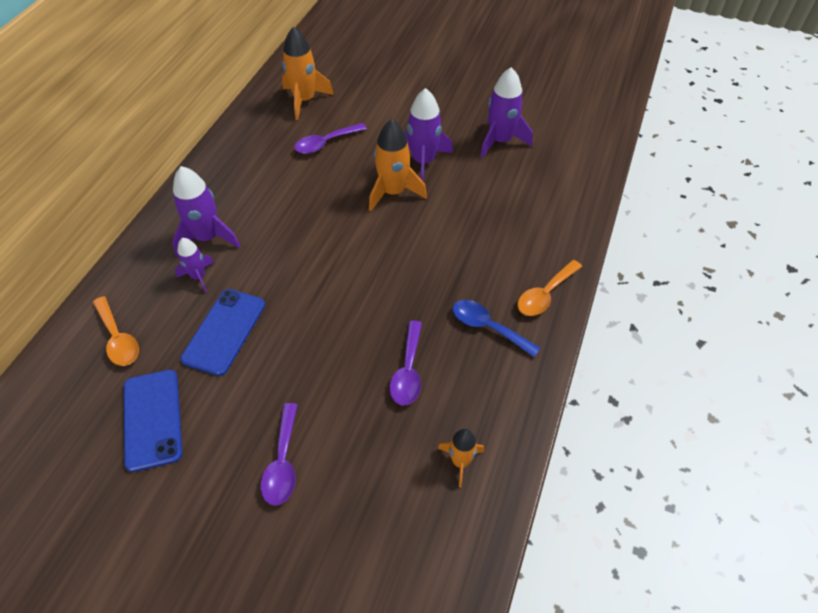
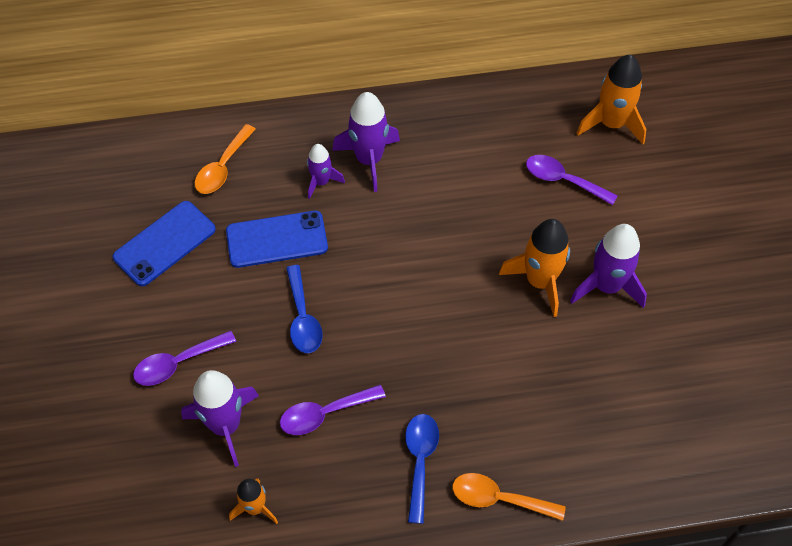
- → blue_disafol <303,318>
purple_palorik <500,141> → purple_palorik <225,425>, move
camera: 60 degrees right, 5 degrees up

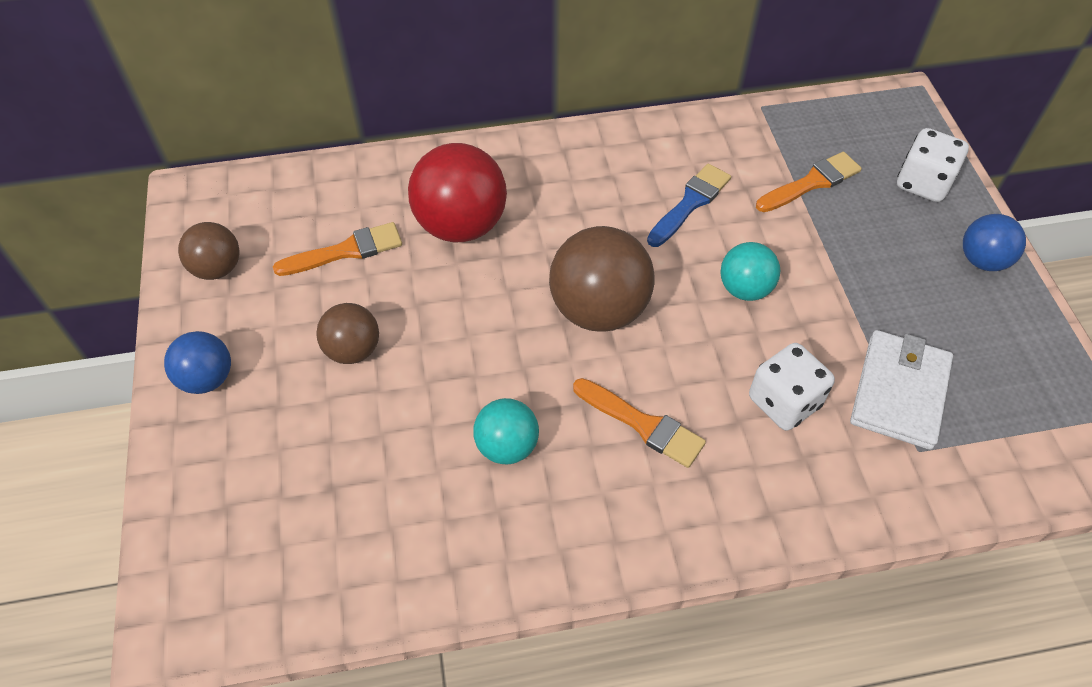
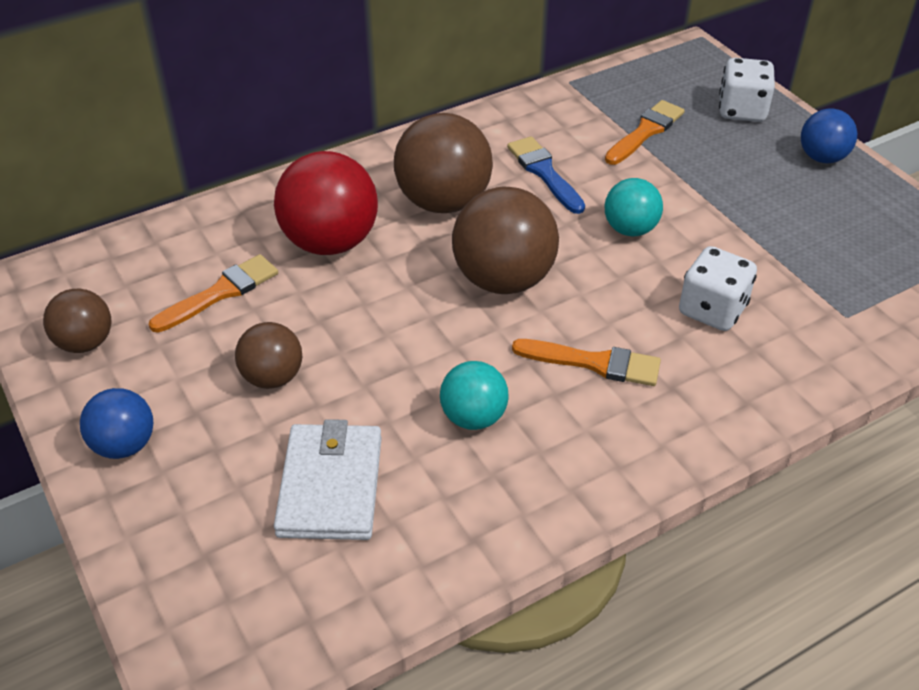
- → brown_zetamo <443,202>
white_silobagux <899,392> → white_silobagux <330,485>, move
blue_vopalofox <690,203> → blue_vopalofox <544,173>, 45 degrees counterclockwise
camera: 20 degrees left, 10 degrees down

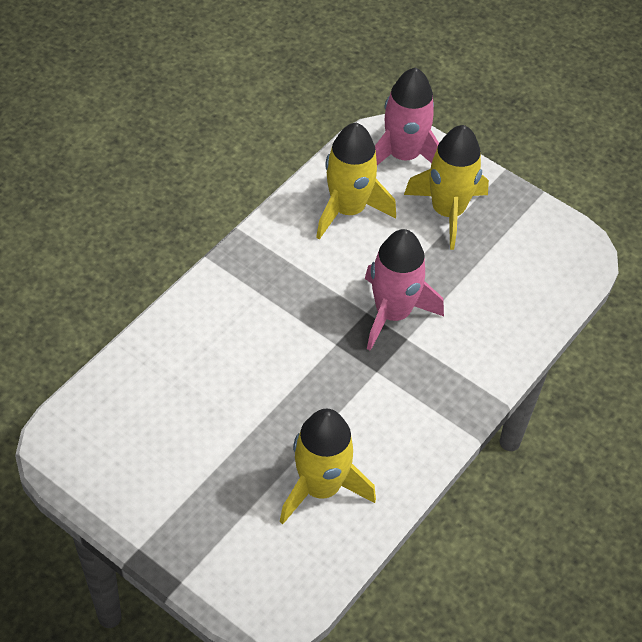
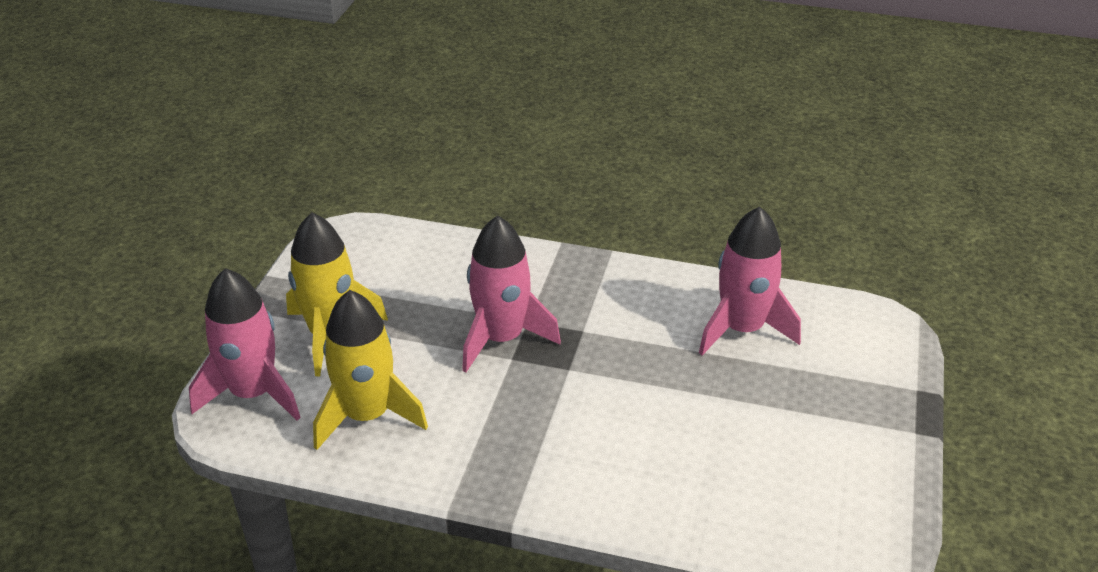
yellow_palorik <321,487> → pink_palorik <742,329>
camera: 110 degrees left, 15 degrees down

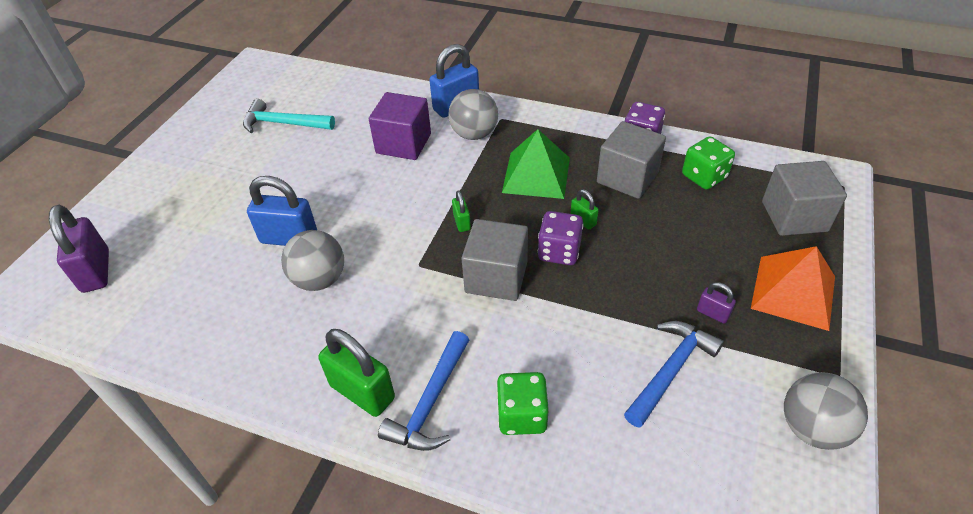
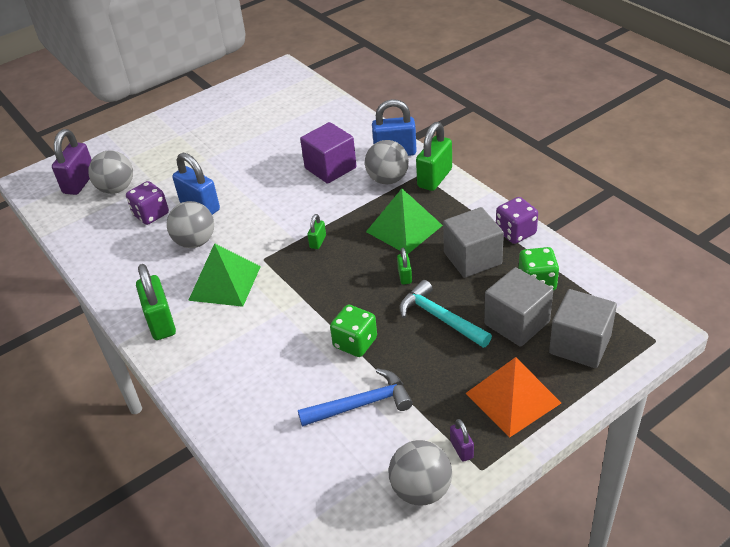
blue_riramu <430,402> → -
- → grey_zetamo <116,189>
- → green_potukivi <224,283>
- → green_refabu <434,178>
turquoise_riramu <284,123> → turquoise_riramu <440,318>, move
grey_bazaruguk <496,277> → grey_bazaruguk <516,323>, move
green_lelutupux <522,415> → green_lelutupux <355,343>, move
purple_lelutupux <559,251> → purple_lelutupux <151,214>, move
purple_refabu <712,313> → purple_refabu <461,449>, move
camera: 35 degrees right, 5 degrees down

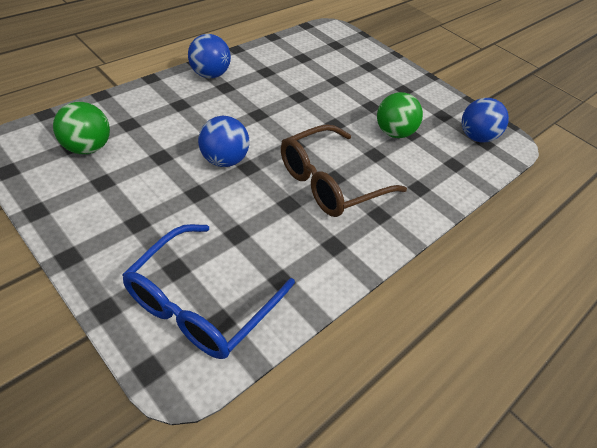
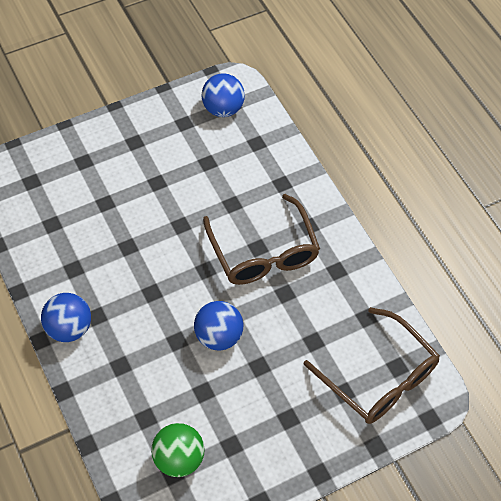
green_zetamo <393,133> → -
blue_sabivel <201,303> → brown_sabivel <379,378>
camera: 70 degrees left, 10 degrees up

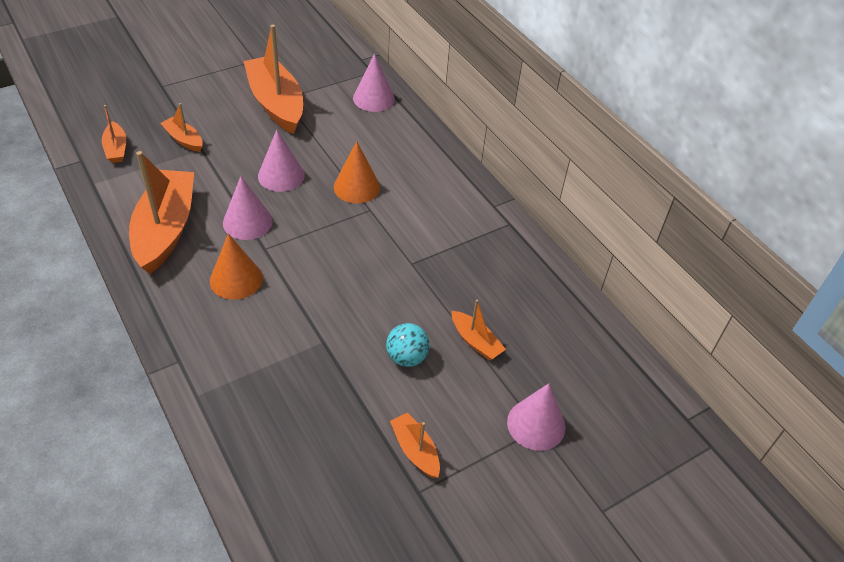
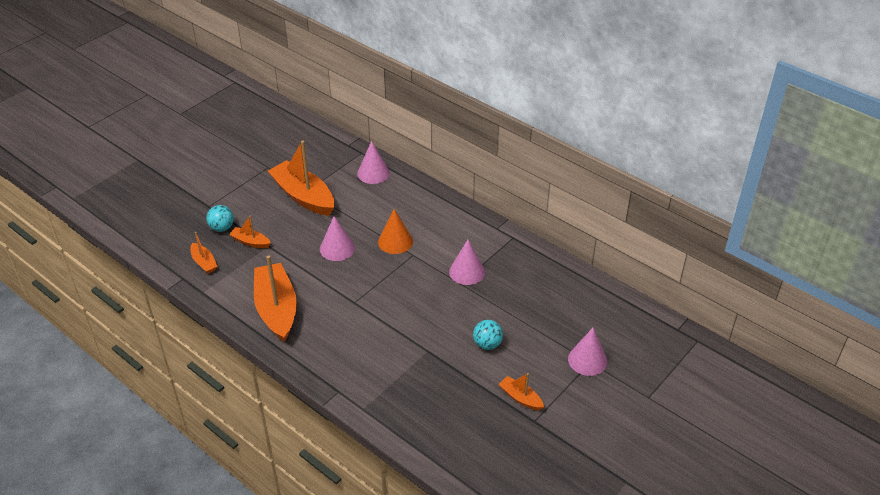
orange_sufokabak <236,279> → -
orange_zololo <475,341> → -
- → turquoise_zetamo <222,228>
pink_sufokabak <247,222> → pink_sufokabak <467,272>, move
camera: 15 degrees left, 5 degrees down

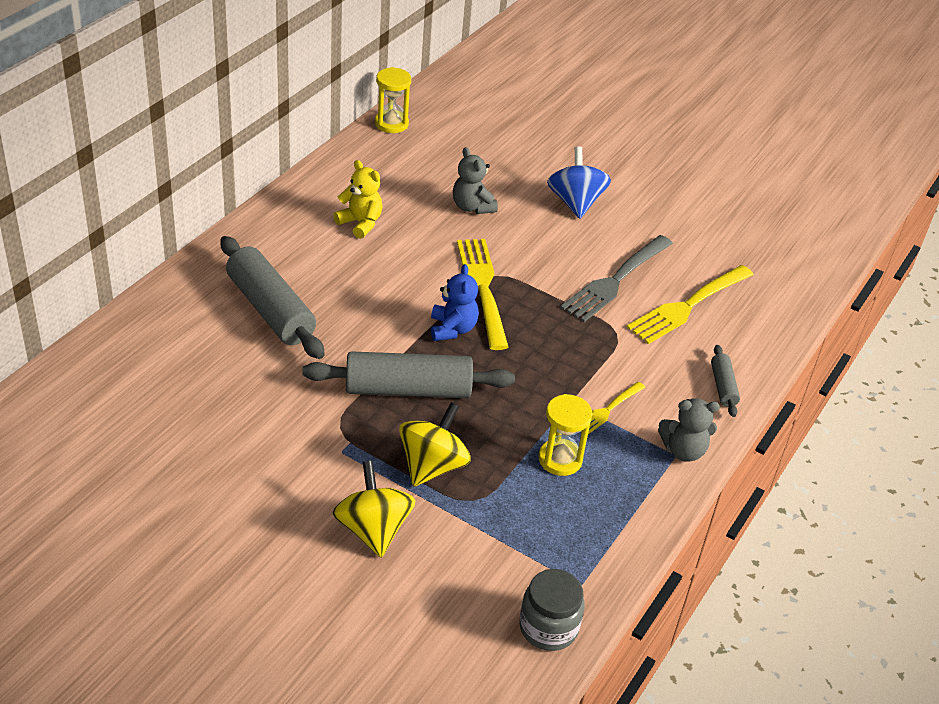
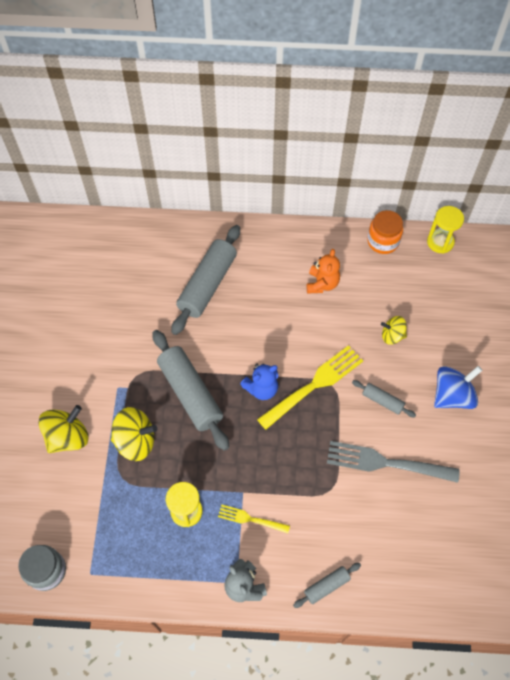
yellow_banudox <688,305> → -
- → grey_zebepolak <382,401>
- → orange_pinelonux <383,241>
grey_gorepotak <472,207> → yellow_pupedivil <392,335>
yellow_gorepotak <360,223> → orange_gorepotak <322,284>
camera: 65 degrees right, 20 degrees up

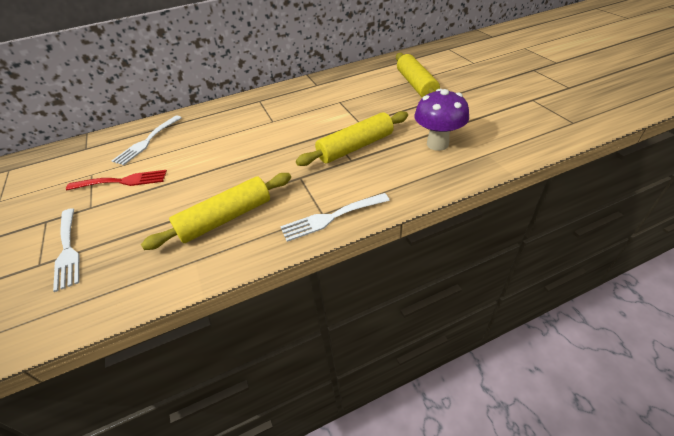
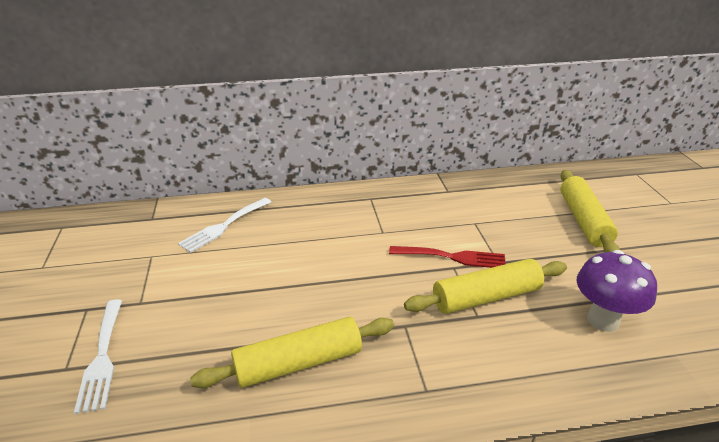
white_banudox <331,218> → -
red_banudox <122,181> → red_banudox <452,257>, move
camera: 10 degrees right, 10 degrees down

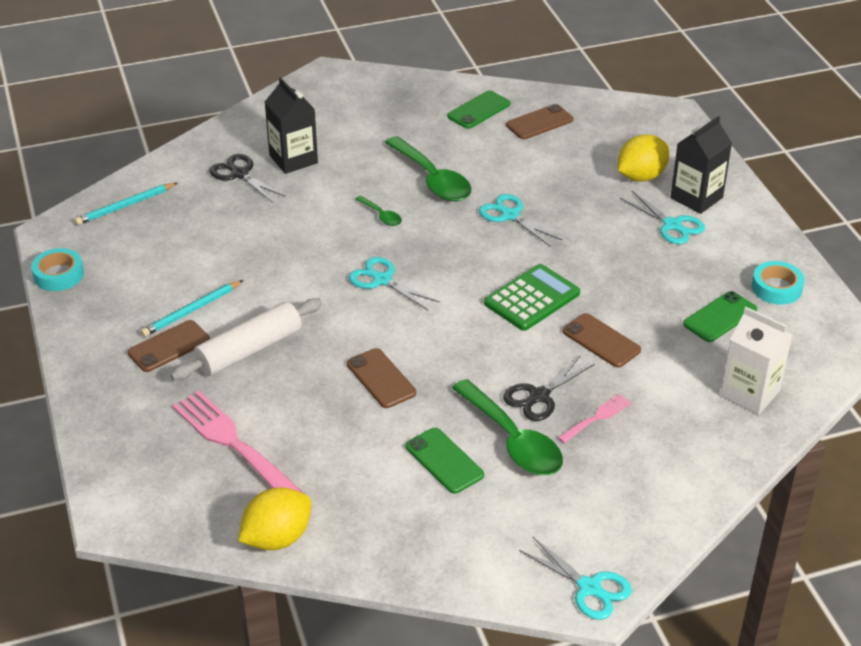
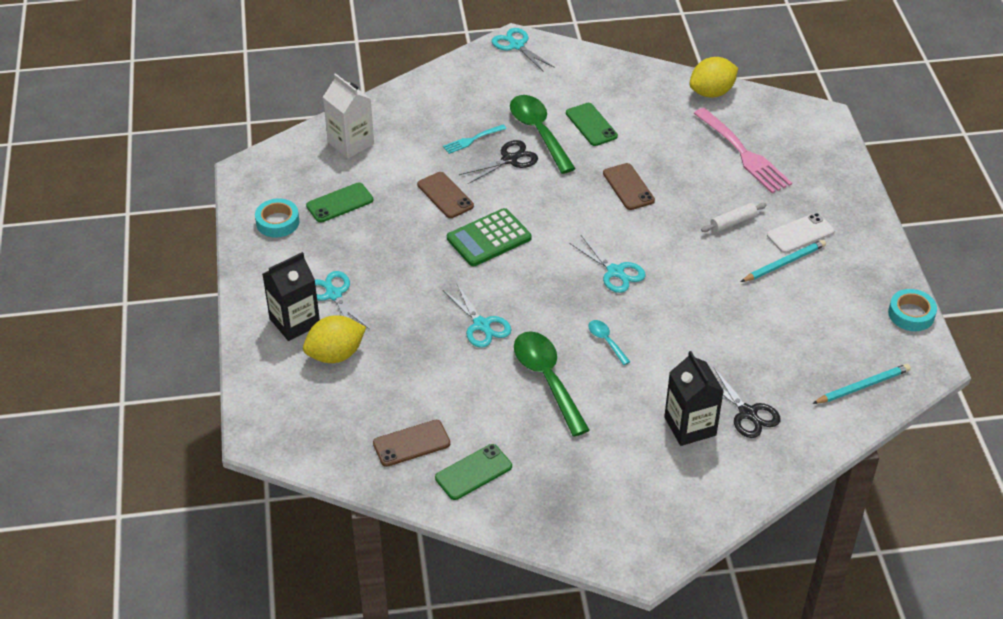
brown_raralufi <169,346> → white_raralufi <800,233>
green_disafol <381,215> → turquoise_disafol <606,341>
pink_banudox <596,418> → turquoise_banudox <472,140>
white_zebepolak <249,350> → white_zebepolak <733,222>, x0.53
camera: 170 degrees left, 5 degrees up

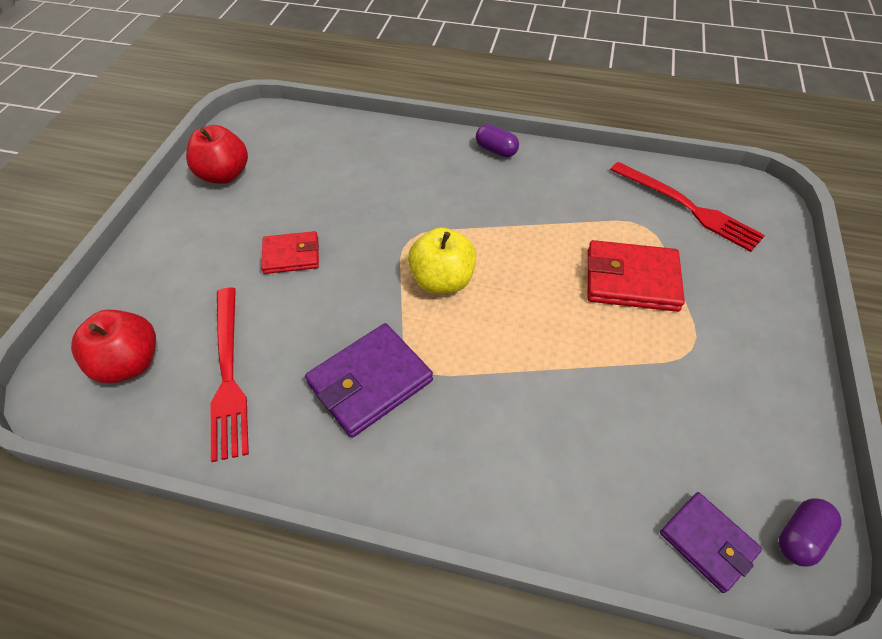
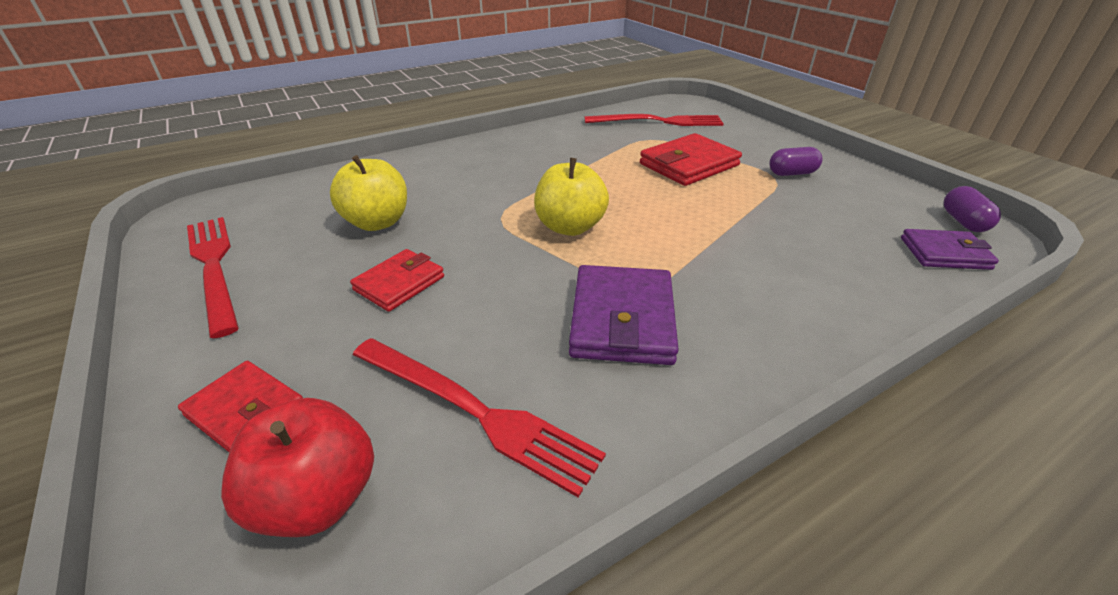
- → red_silobagux <246,411>
- → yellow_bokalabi <377,222>
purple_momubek <496,150> → purple_momubek <791,173>, move
red_bokalabi <224,175> → red_banudox <214,267>
camera: 45 degrees left, 15 degrees down

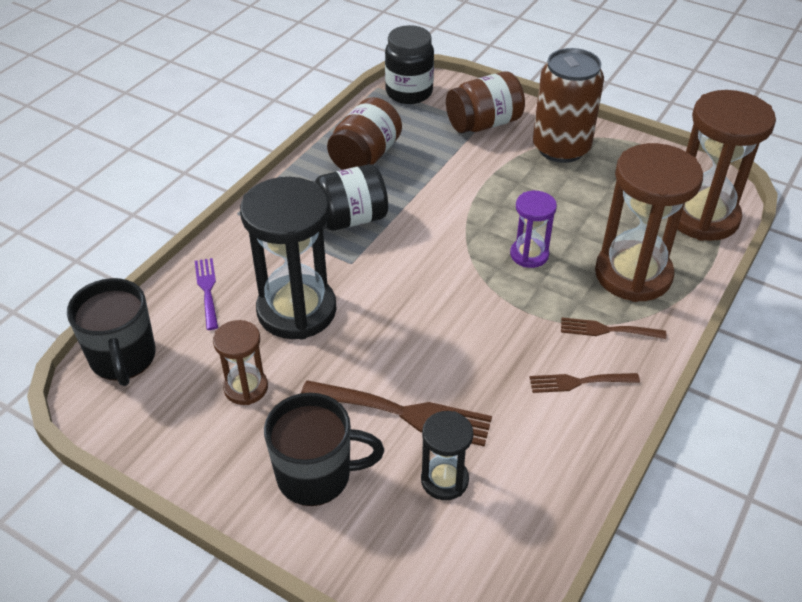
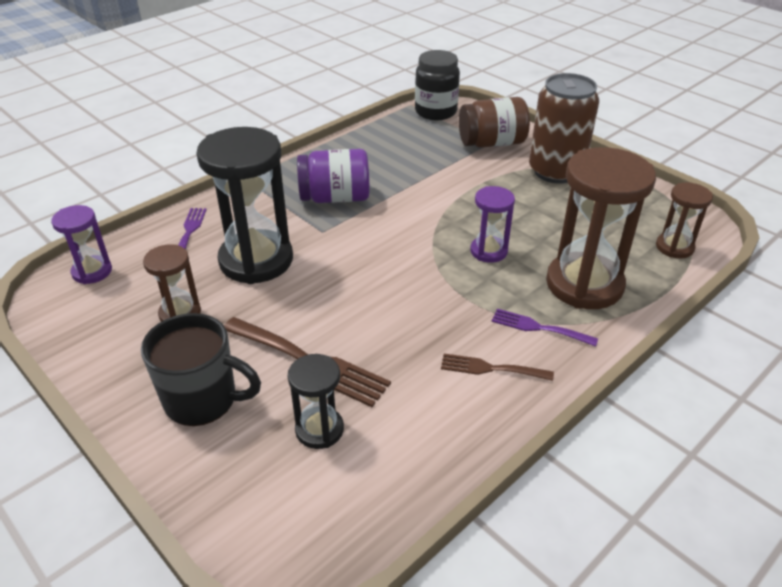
brown_pinelonux <365,156> → -
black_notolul <123,358> → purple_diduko <92,271>
black_pinelonux <346,220> → purple_pinelonux <335,198>
brown_banudox <607,330> → purple_banudox <538,328>
brown_diduko <702,217> → brown_diduko <674,247>, x0.51
camera: 15 degrees right, 5 degrees down

